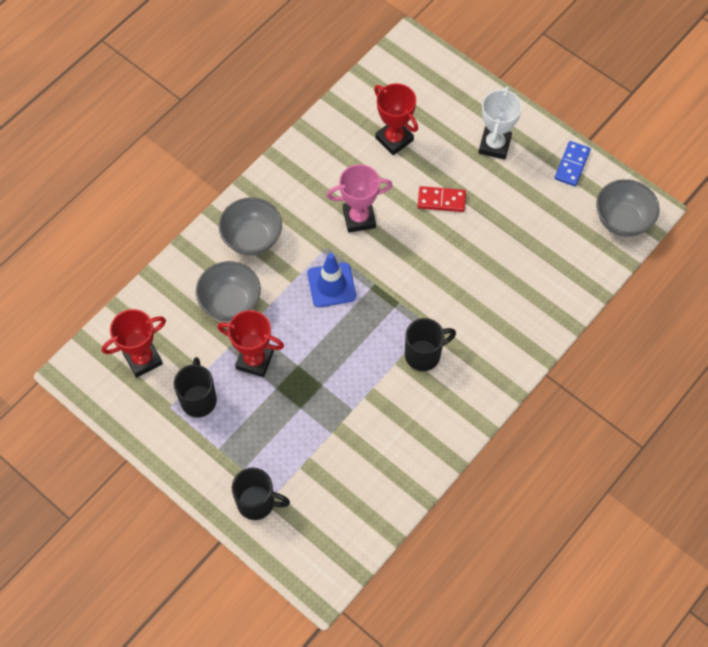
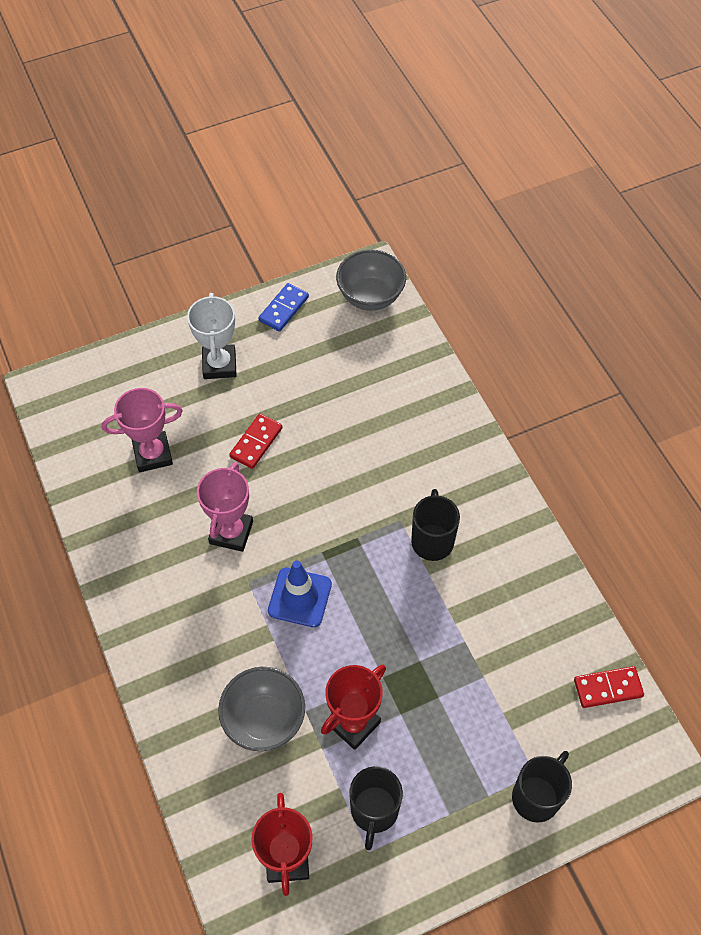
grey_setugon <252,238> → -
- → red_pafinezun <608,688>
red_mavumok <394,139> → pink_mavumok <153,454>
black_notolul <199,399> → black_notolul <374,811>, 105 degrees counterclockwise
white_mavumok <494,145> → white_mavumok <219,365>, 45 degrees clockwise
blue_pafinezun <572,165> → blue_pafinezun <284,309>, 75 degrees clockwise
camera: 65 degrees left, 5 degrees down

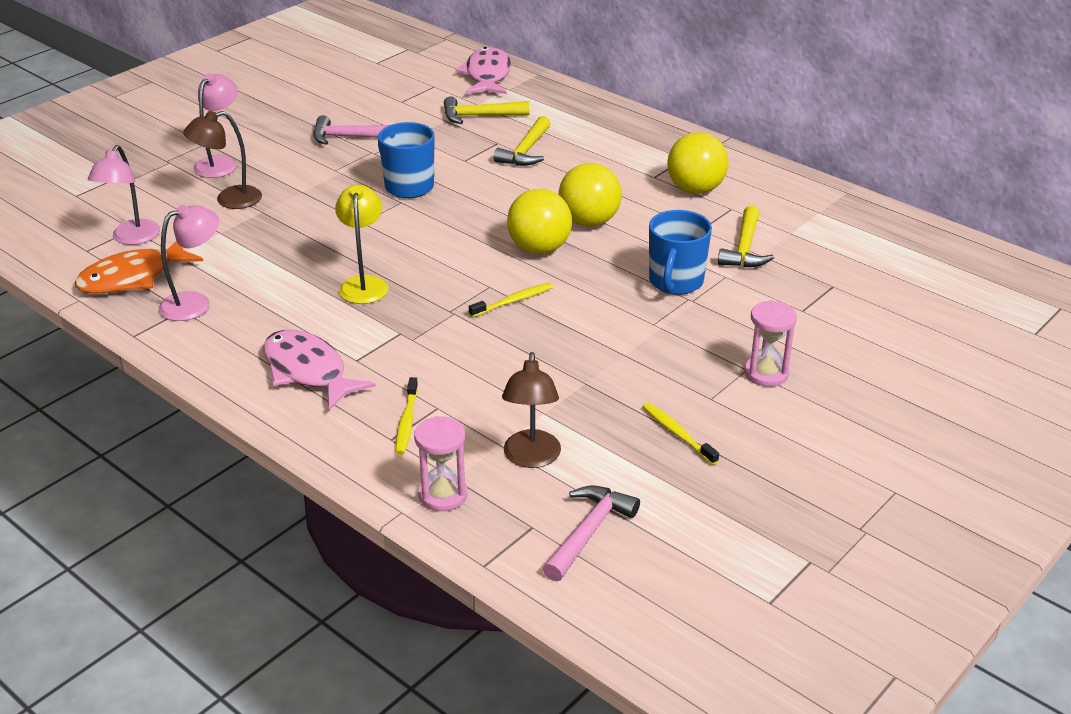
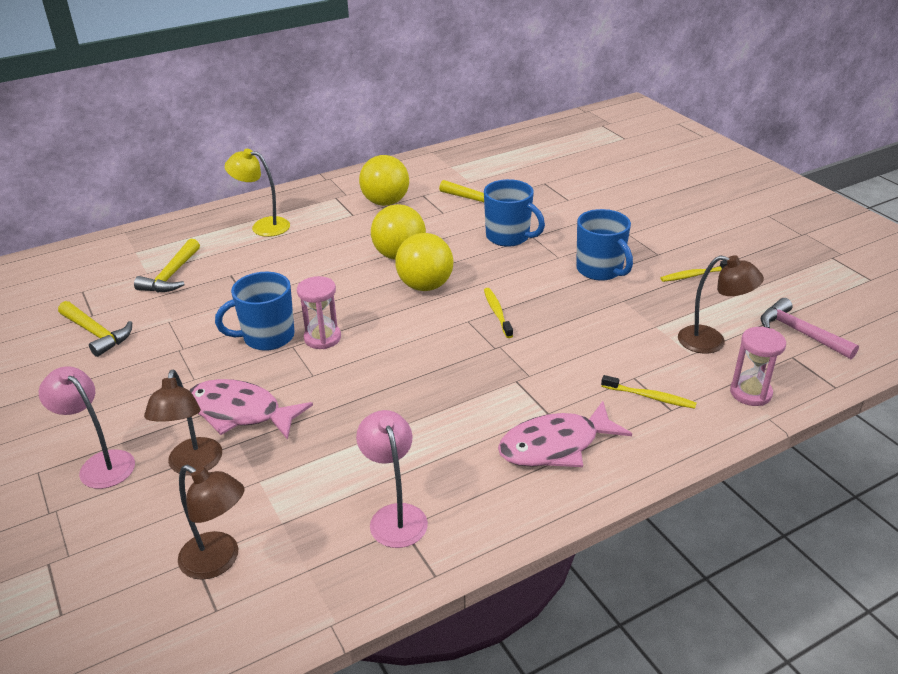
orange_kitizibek <133,277> → -
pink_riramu <350,137> → -
- → blue_notolul <600,270>
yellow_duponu <364,284> → yellow_duponu <263,226>, move
pink_kitizibek <487,75> → pink_kitizibek <240,412>, move
yellow_riramu <525,151> → yellow_riramu <96,333>, move
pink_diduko <766,373> → pink_diduko <322,338>, move
pink_duponu <132,238> → brown_duponu <219,561>
camera: 70 degrees left, 0 degrees up

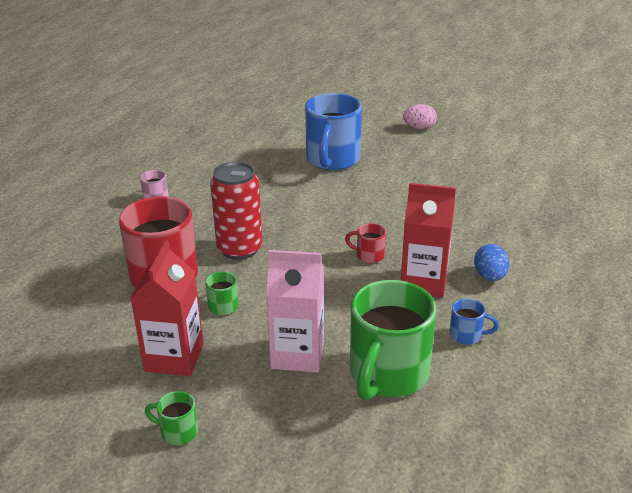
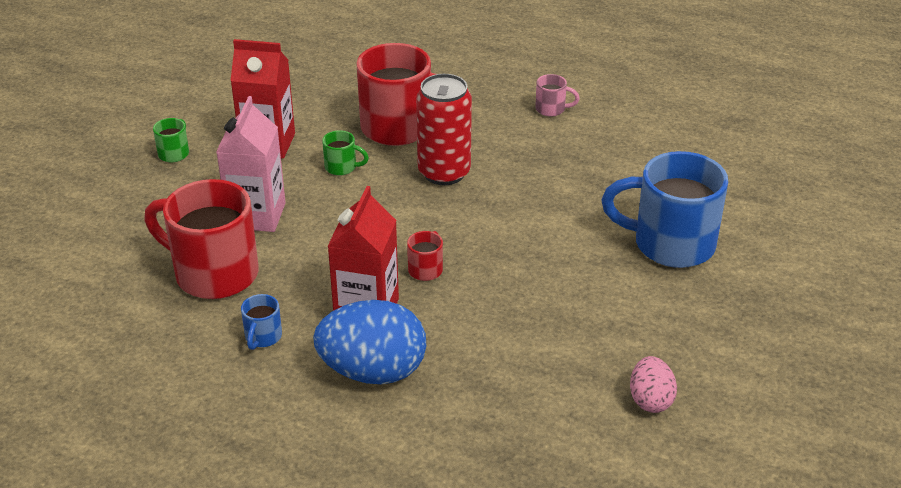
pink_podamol <419,128> → pink_podamol <650,400>, move
green_notolul <387,374> → red_notolul <214,273>
blue_podamol <489,276> → blue_podamol <373,371>, x1.86
camera: 90 degrees right, 5 degrees up

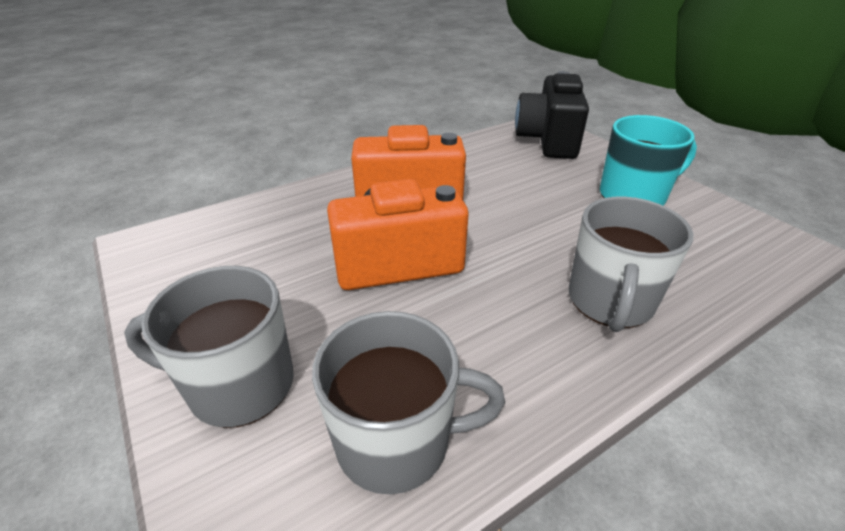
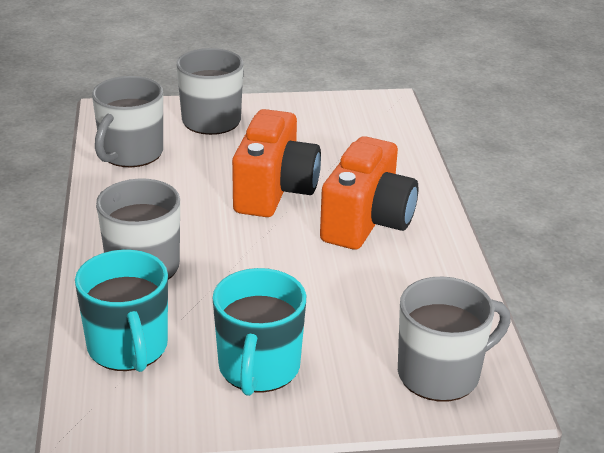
- → turquoise_notolul <128,348>
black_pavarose <548,140> → grey_notolul <441,374>
camera: 115 degrees right, 5 degrees down

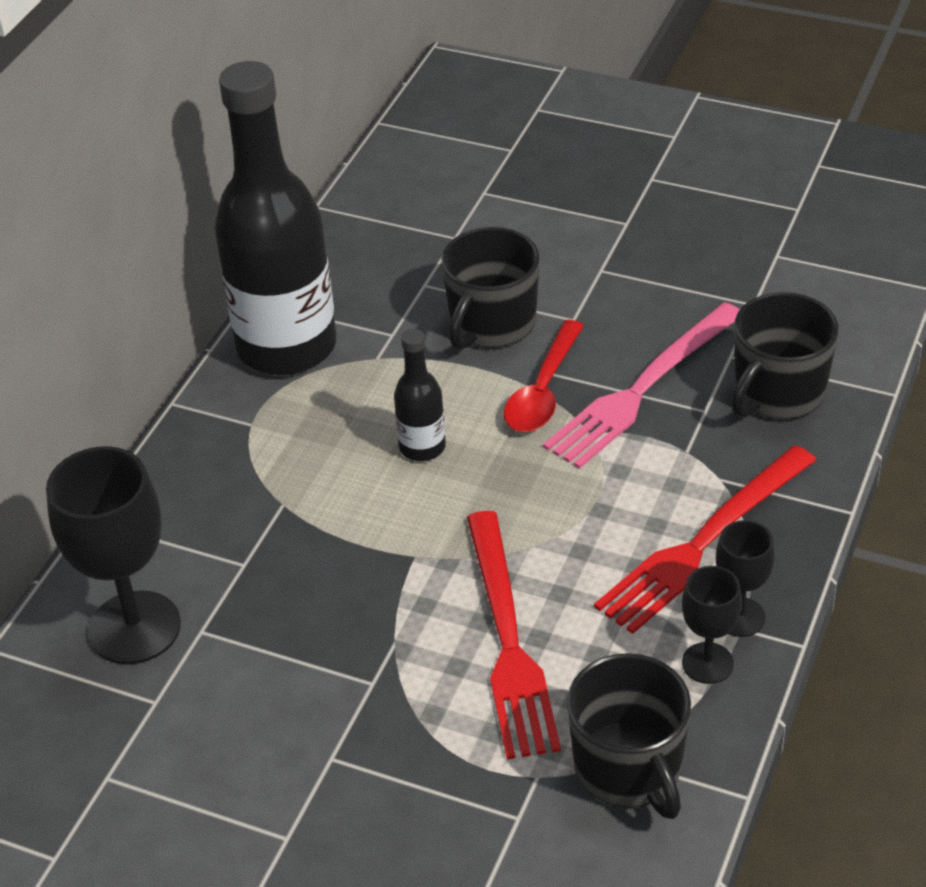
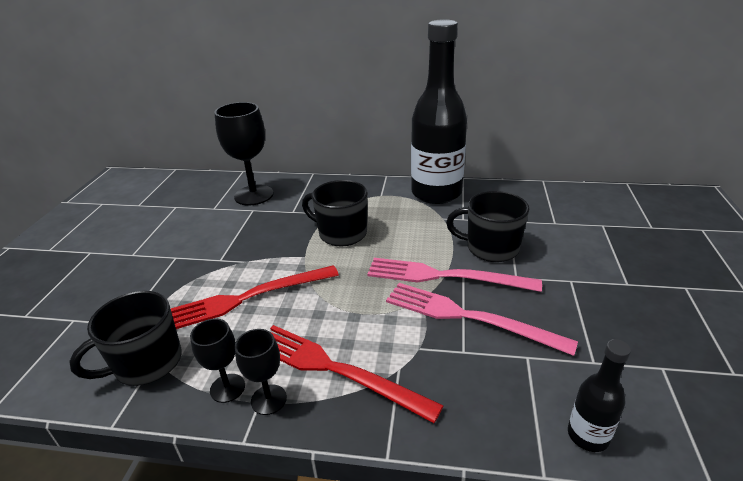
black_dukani <422,447> → black_dukani <588,435>, move
black_notolul <778,393> → black_notolul <341,233>, move
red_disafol <543,390> → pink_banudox <446,276>
camera: 75 degrees right, 10 degrees down

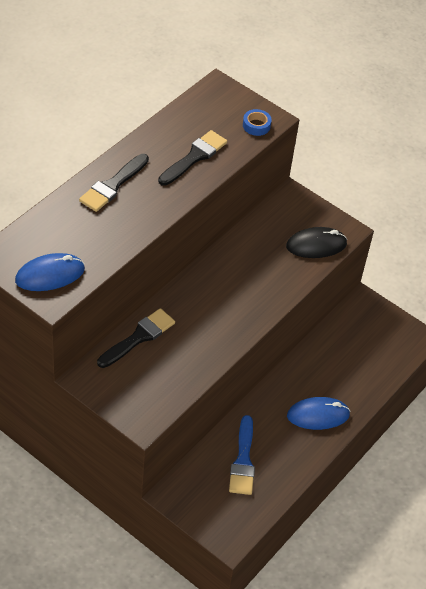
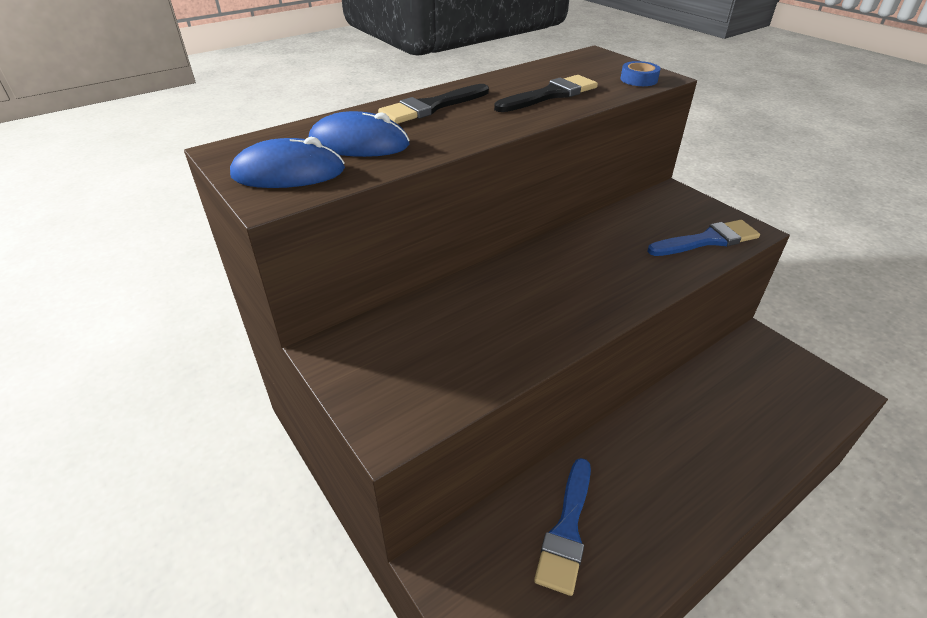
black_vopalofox <138,337> → -
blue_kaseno <318,415> → blue_kaseno <359,144>, move
black_kaseno <316,245> → blue_vopalofox <707,240>
camera: 20 degrees right, 10 degrees down

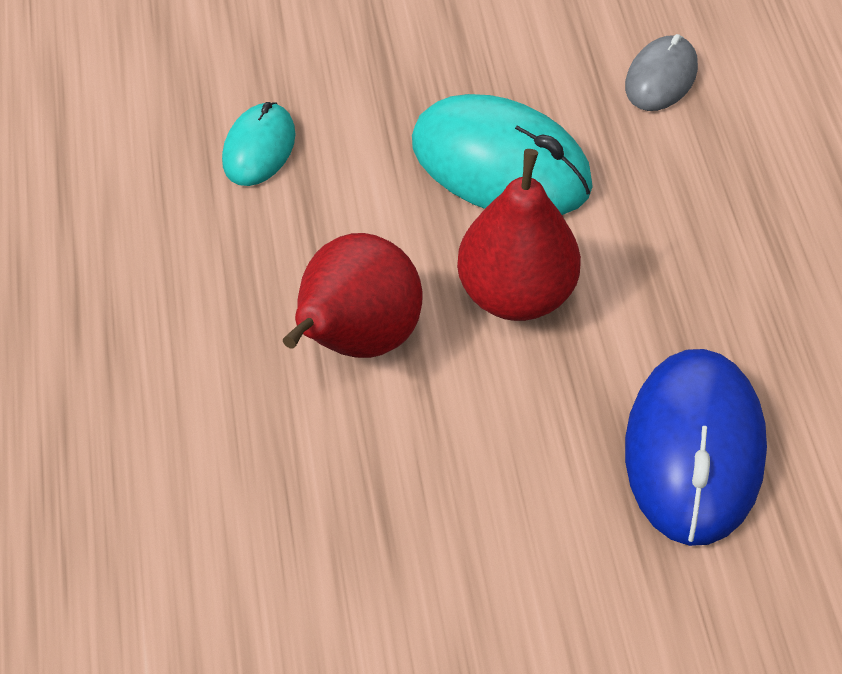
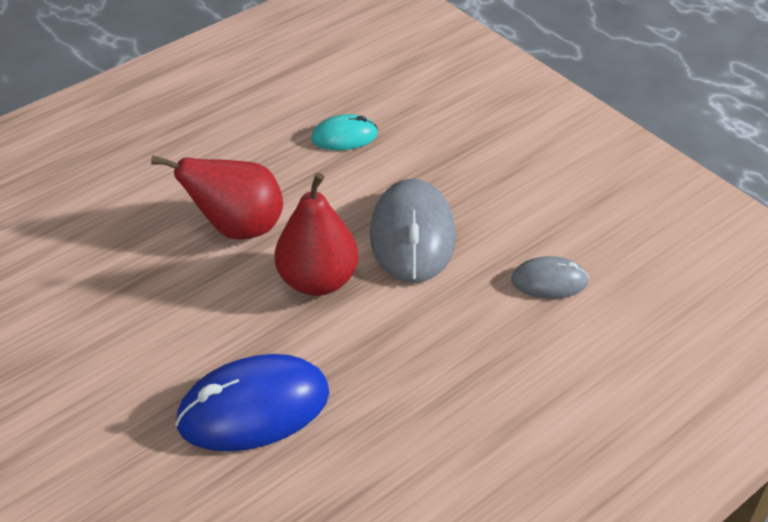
turquoise_kaseno <501,164> → grey_kaseno <412,236>
camera: 60 degrees right, 10 degrees down

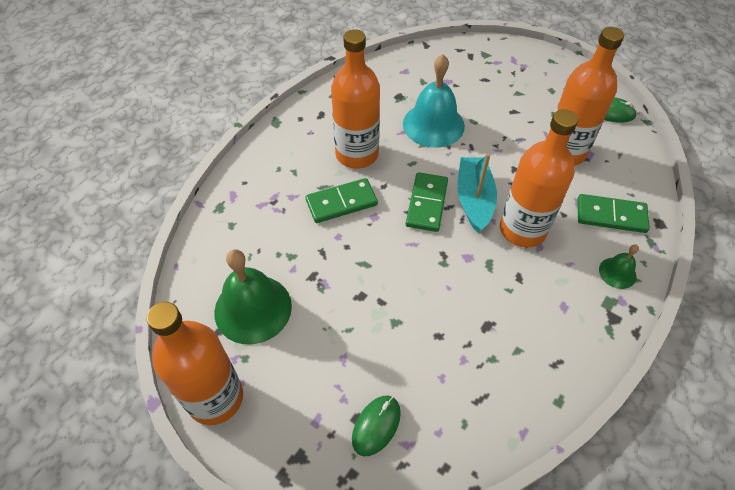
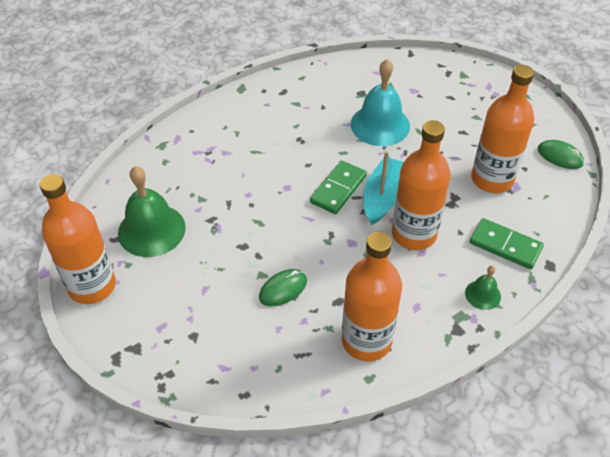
green_pafinezun <341,203> → -
orange_dukani <357,154> → orange_dukani <366,340>, move
green_kaseno <376,426> → green_kaseno <283,289>, move
camera: 20 degrees right, 5 degrees down

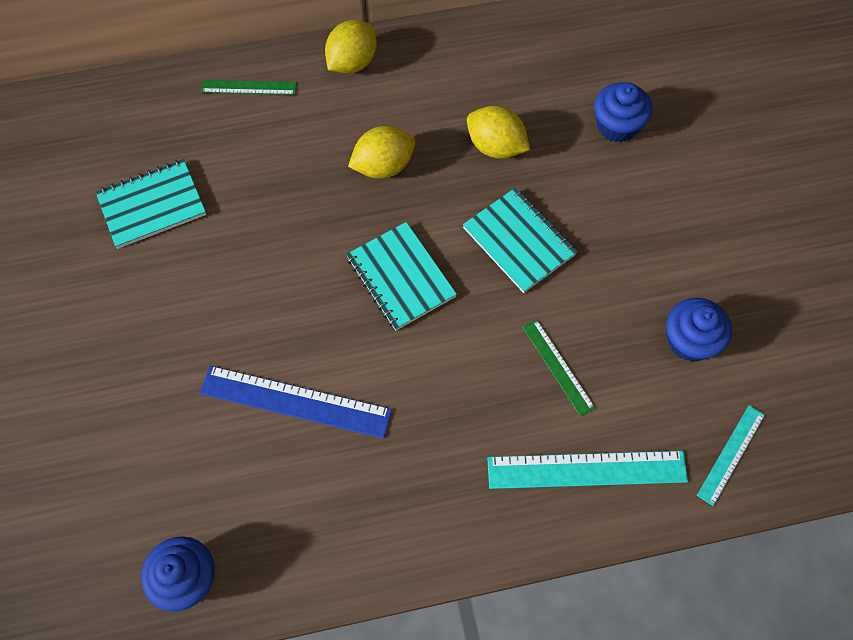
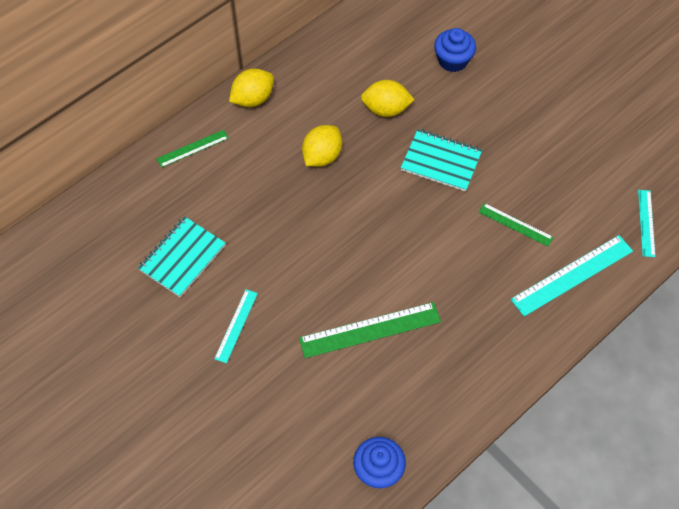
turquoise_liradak <401,277> → -
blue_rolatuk <689,340> → -
- → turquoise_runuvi <236,325>
blue_runuvi <295,402> → green_runuvi <370,330>
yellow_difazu <352,63> → yellow_difazu <253,99>, 45 degrees clockwise
camera: 30 degrees left, 5 degrees down

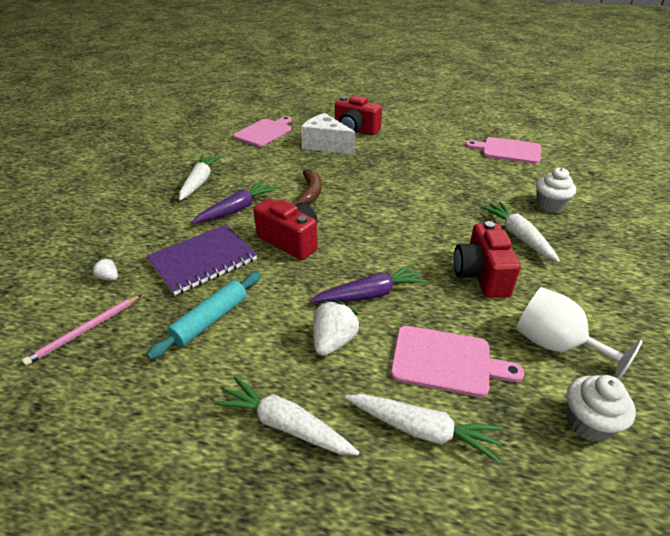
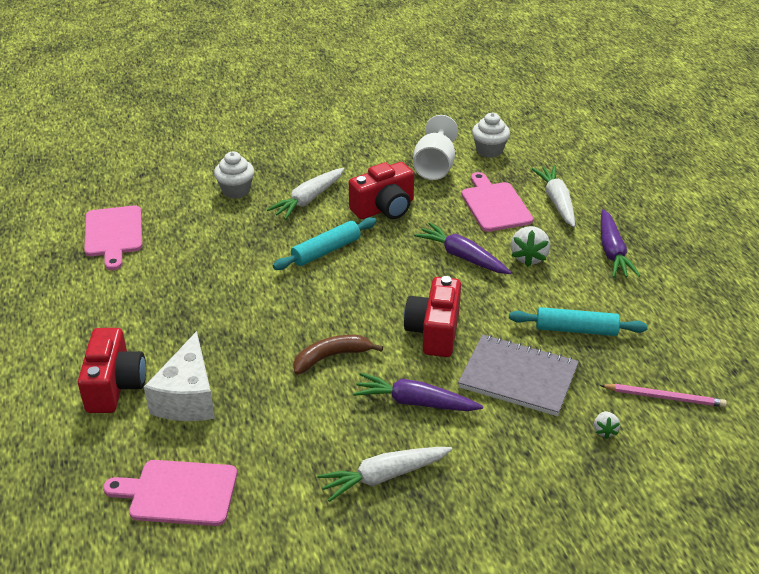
- → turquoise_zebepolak <326,251>
purple_liradak <203,260> → grey_liradak <518,377>
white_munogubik <285,425> → purple_munogubik <612,252>
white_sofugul <333,341> → white_sofugul <529,257>, 75 degrees counterclockwise
camera: 120 degrees left, 0 degrees up

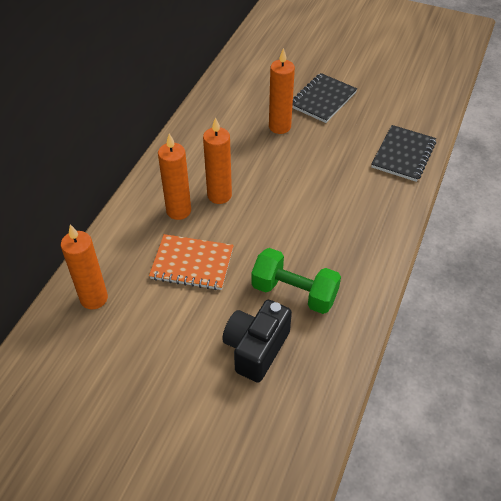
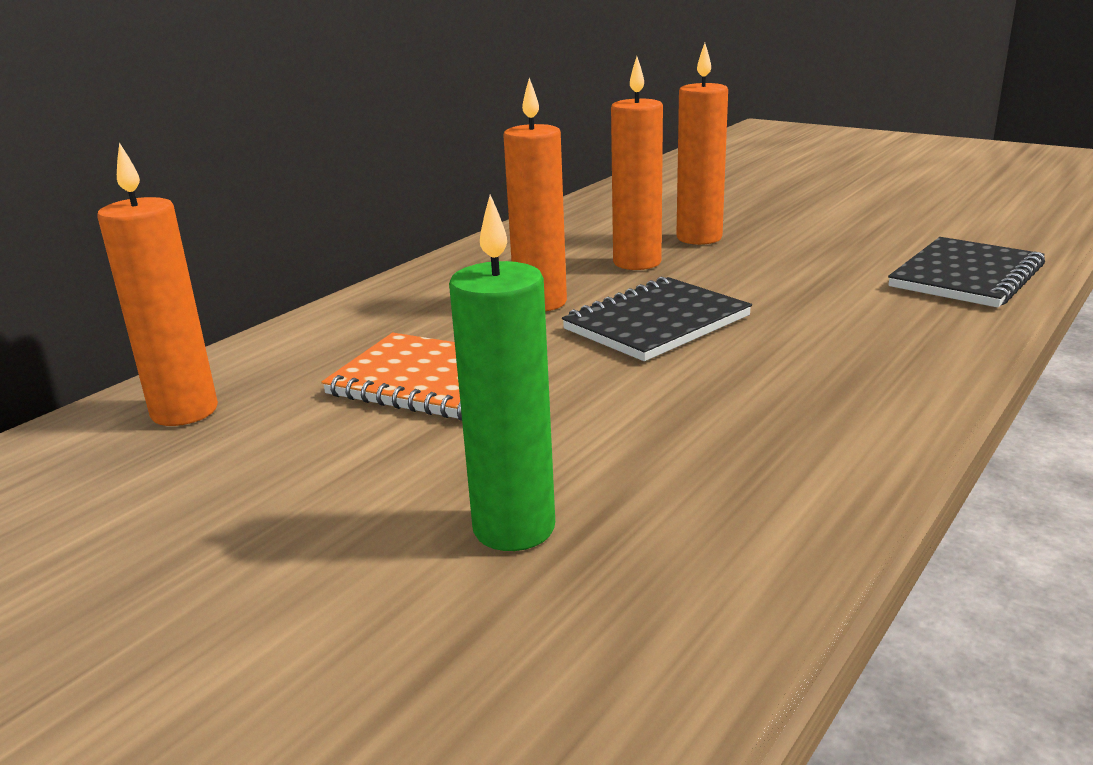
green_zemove <294,292> → -
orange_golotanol <178,211> → orange_golotanol <637,262>, move
black_liradak <322,99> → black_liradak <656,323>, move
black_pavarose <256,348> → green_golotanol <514,528>
camera: 15 degrees right, 25 degrees down

